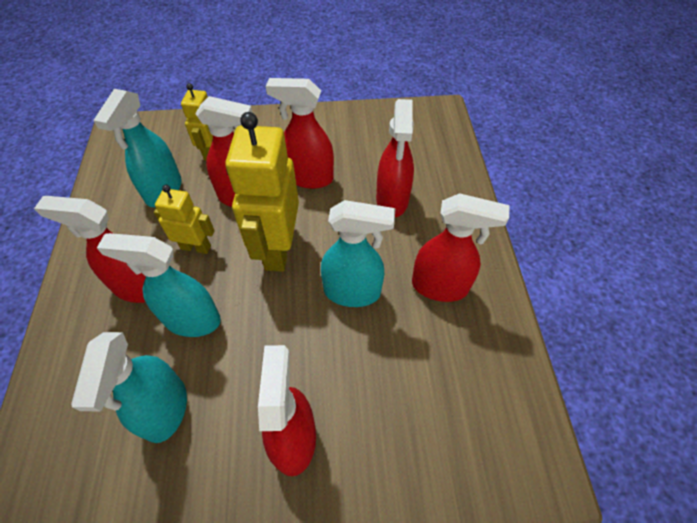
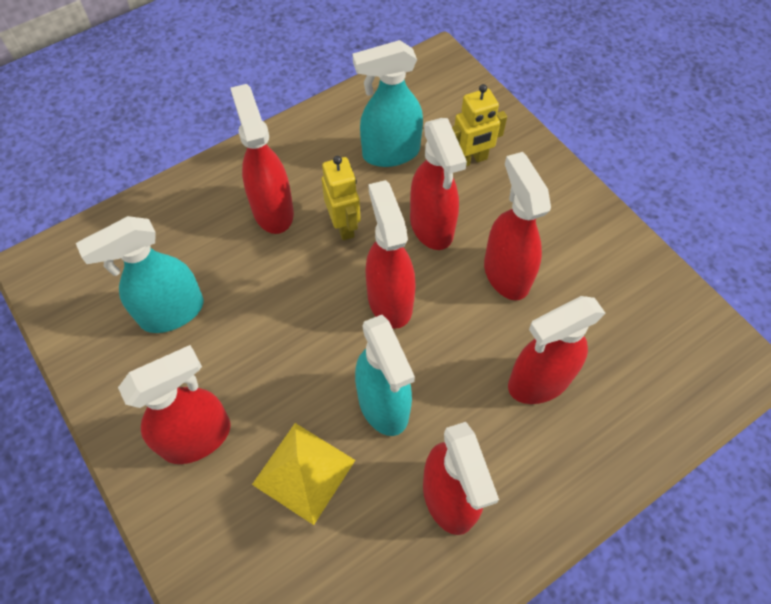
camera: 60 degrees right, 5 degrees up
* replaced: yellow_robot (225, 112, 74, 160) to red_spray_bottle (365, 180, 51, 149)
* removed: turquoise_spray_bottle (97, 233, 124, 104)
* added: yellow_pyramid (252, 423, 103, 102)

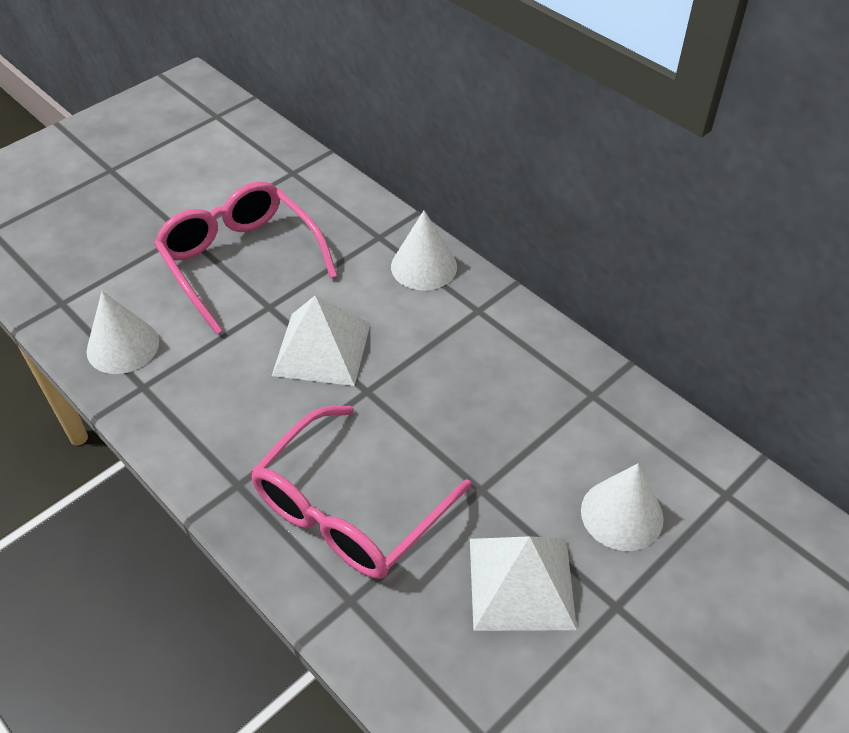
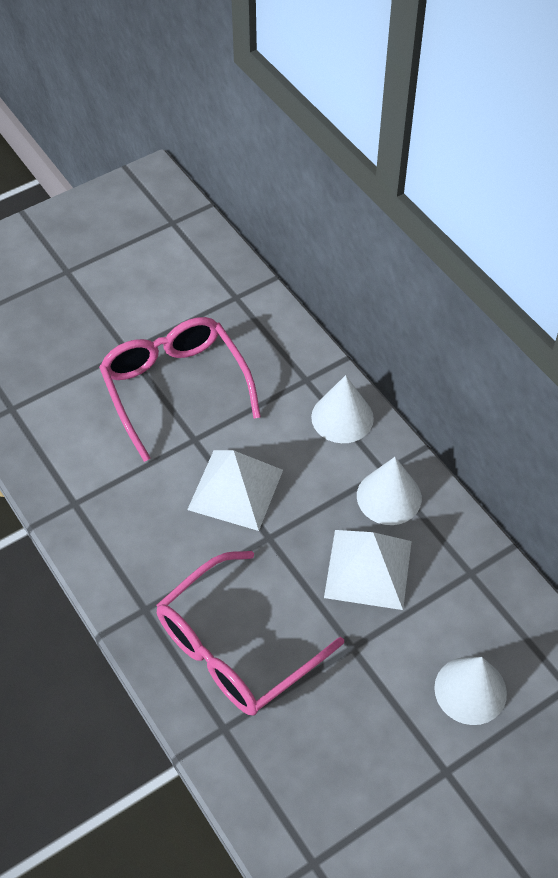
camera: 10 degrees right, 5 degrees up
* moved: white_cone (86, 291, 73, 83) to (357, 457, 65, 68)
* moved: white_pyramid (470, 536, 107, 95) to (324, 530, 88, 80)

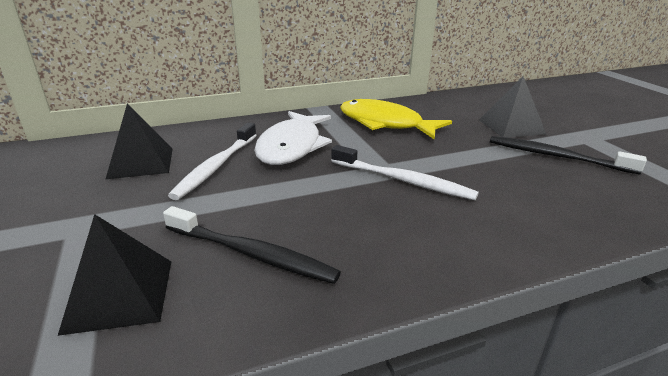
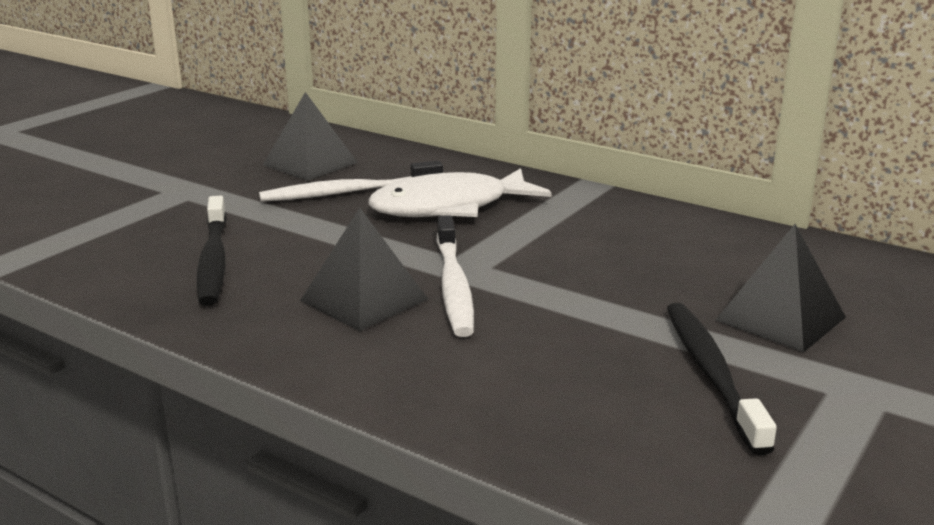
camera: 55 degrees right, 5 degrees down
* removed: yellow_fish (340, 99, 112, 40)
* moved: black_pyramid (58, 214, 113, 122) to (300, 208, 128, 123)

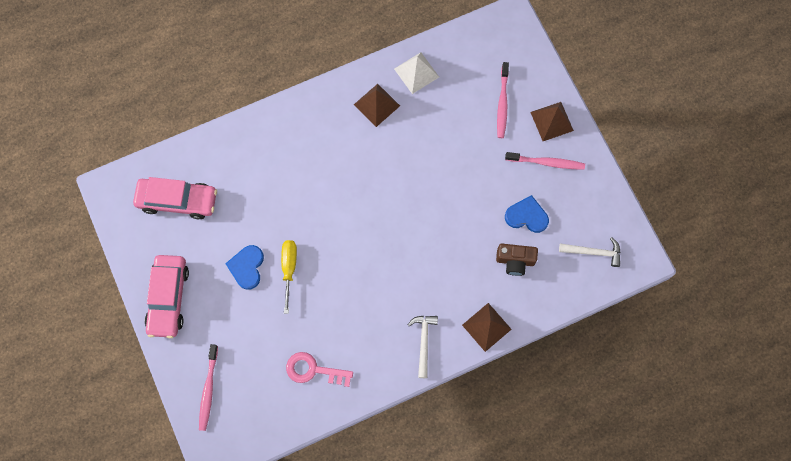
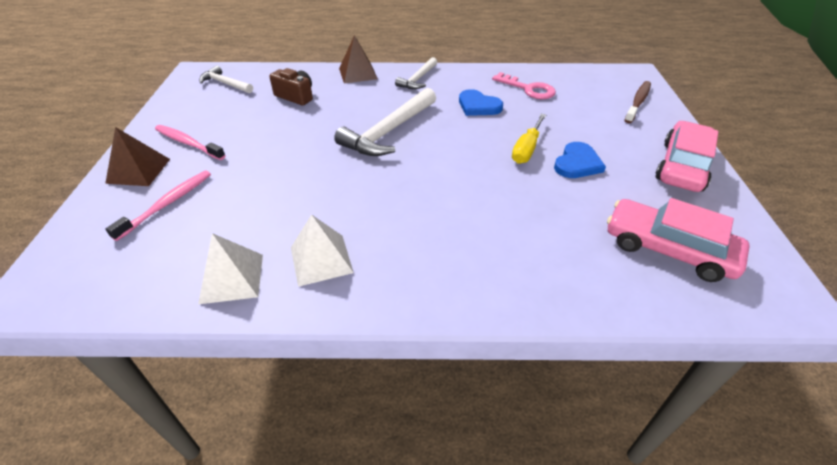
camera: 155 degrees left, 30 degrees down
* recoloured: brown_pyramid (354, 84, 46, 43) to white_pyramid (291, 214, 63, 73)
* moved: blue_heart (505, 195, 44, 38) to (459, 89, 44, 27)
* recoloured: pink_toothbrush (199, 344, 19, 87) to brown_toothbrush (625, 81, 26, 42)
* added: white_hammer (334, 88, 102, 68)

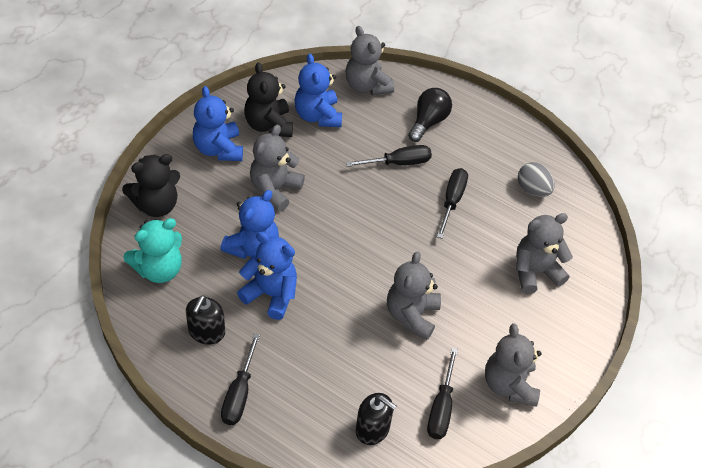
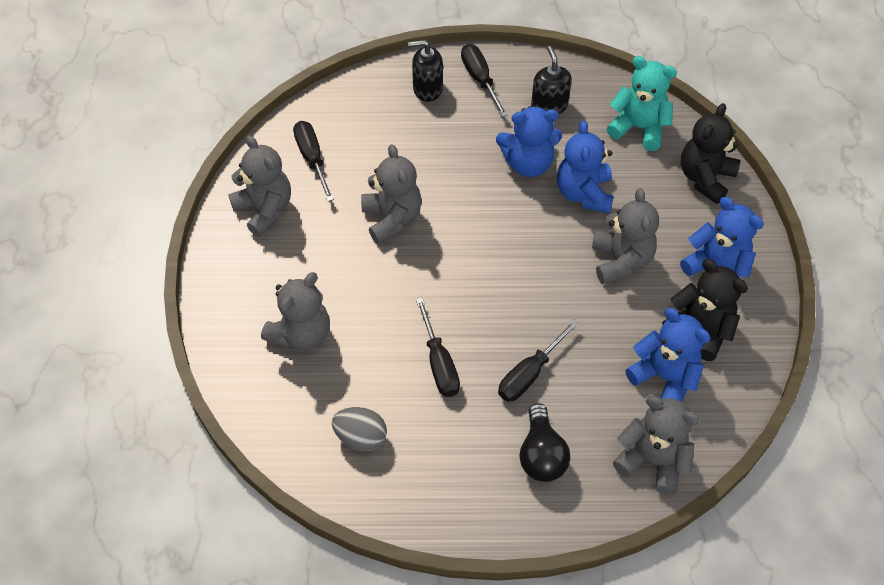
camera: 150 degrees right, 5 degrees up
* turned: turquoise_teddy_bear (123, 218, 59, 65) = (606, 56, 71, 95) 90 degrees clockwise
* moved: black_soap_dispenser (356, 393, 40, 52) to (408, 40, 35, 62)

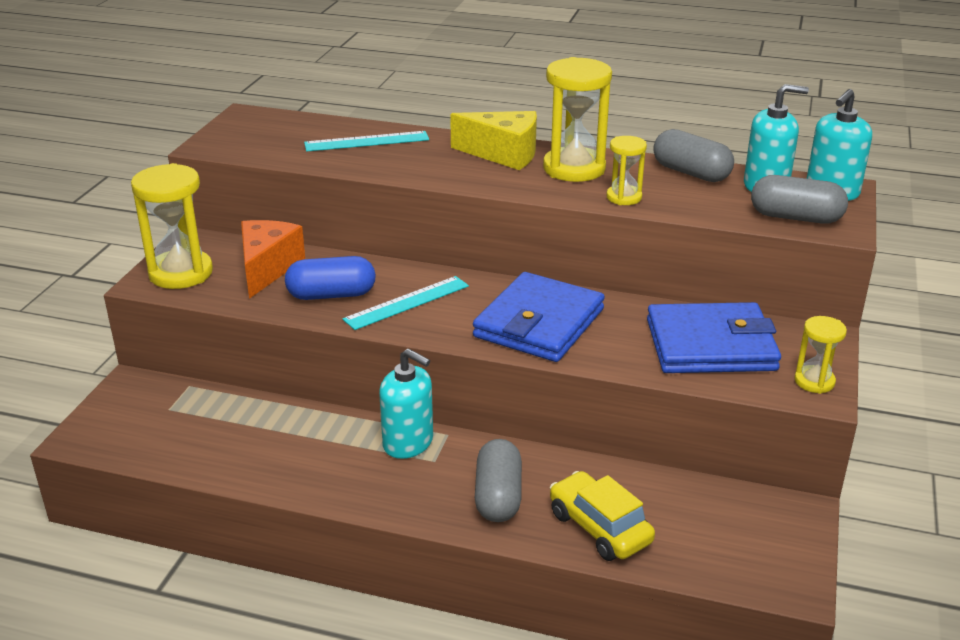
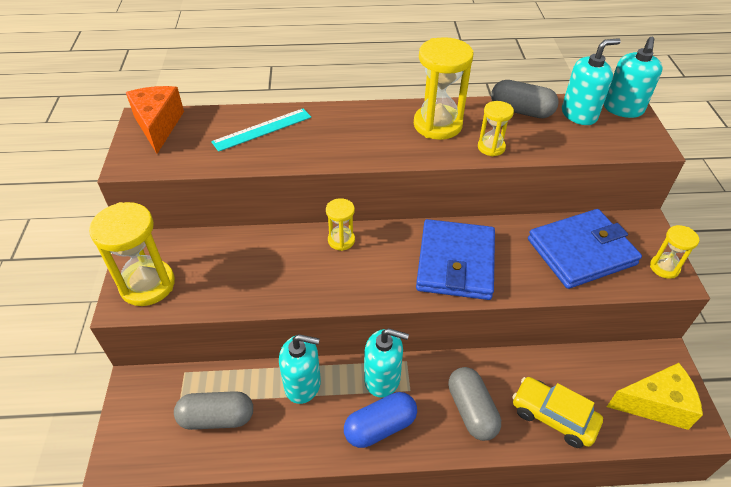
camera: 20 degrees left, 15 degrees up
* moved: yellow_cheese (450, 111, 87, 59) to (607, 363, 96, 67)
* moved: grey_capsule (751, 175, 97, 49) to (174, 391, 79, 39)
* moved: orange_cheese (241, 220, 64, 79) to (126, 86, 58, 68)
* moved: blue_capsule (285, 256, 91, 44) to (344, 392, 73, 56)
* removed: turquoise_ruler (343, 276, 126, 54)
* added: yellow_hourglass (326, 198, 29, 53)
* added: turquoise_soap_dispenser (279, 334, 42, 70)

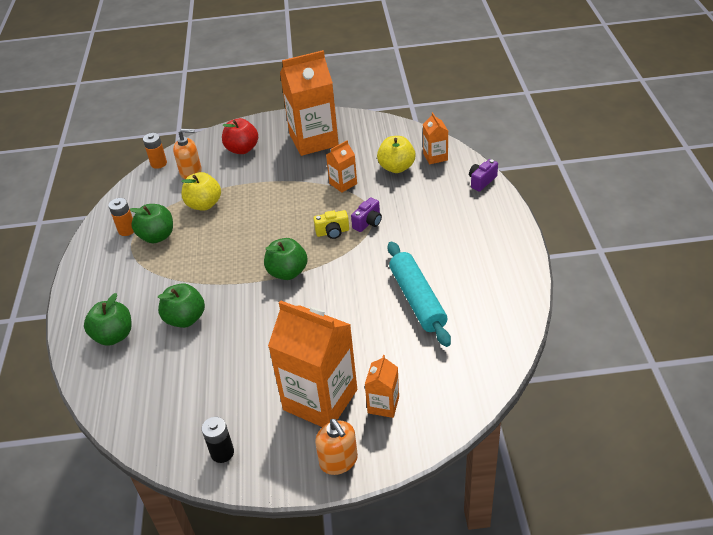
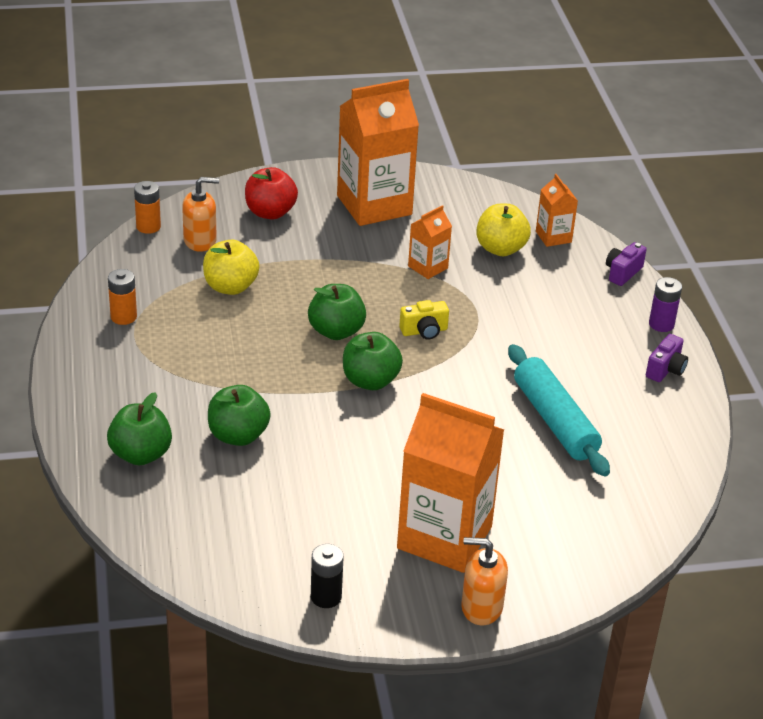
camera: 10 degrees left, 5 degrees down
* moved: purple_camera (351, 198, 31, 34) to (646, 334, 42, 48)
* moved: green_apple (129, 204, 44, 39) to (308, 284, 58, 56)
* removed: orange_carton (365, 355, 34, 63)
* turned: orange_soap_dispenser (315, 419, 43, 56) = (461, 537, 47, 89) 135 degrees clockwise
* added: purple_battery (649, 277, 33, 55)

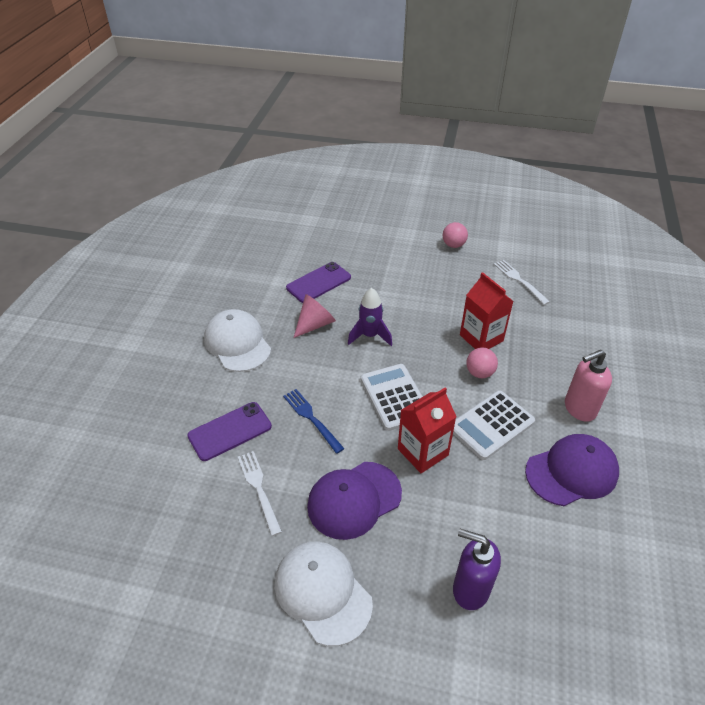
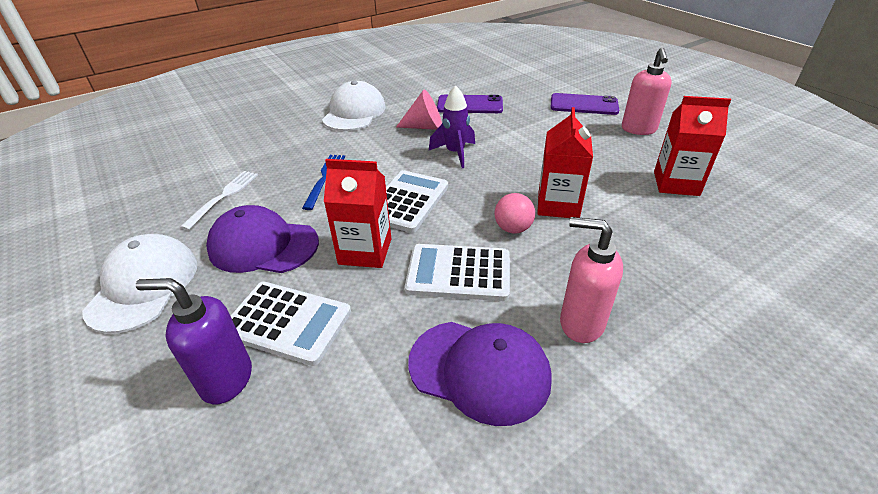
camera: 45 degrees right, 5 degrees down
* replaced: pink_ball (443, 222, 25, 26) to pink_soap_dispenser (622, 48, 50, 87)
* replaced: white_fork (494, 260, 56, 45) to red_carton (654, 96, 77, 100)
* moved: purple_phone (187, 402, 85, 59) to (551, 93, 68, 22)
* turned: purple_soap_dispenser (453, 529, 48, 81) = (136, 278, 116, 126) 60 degrees counterclockwise
* added: white_calculator (230, 282, 121, 84)

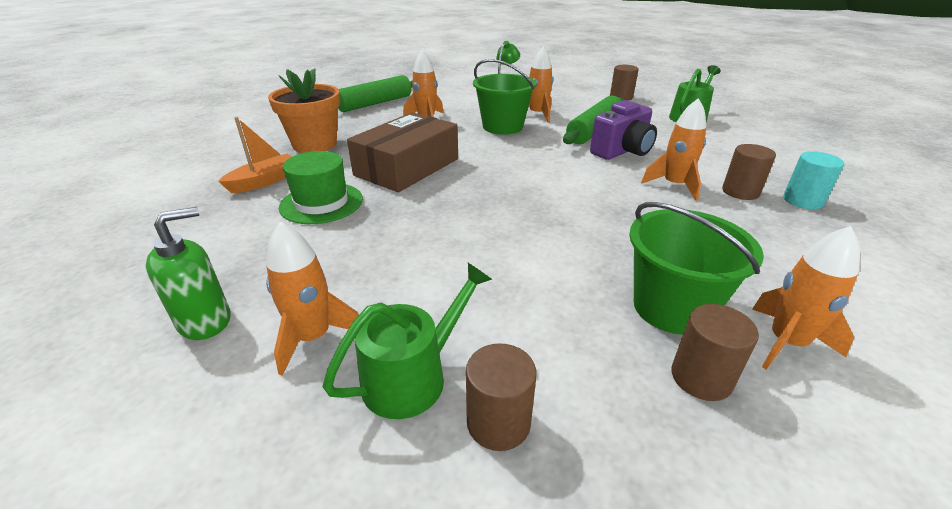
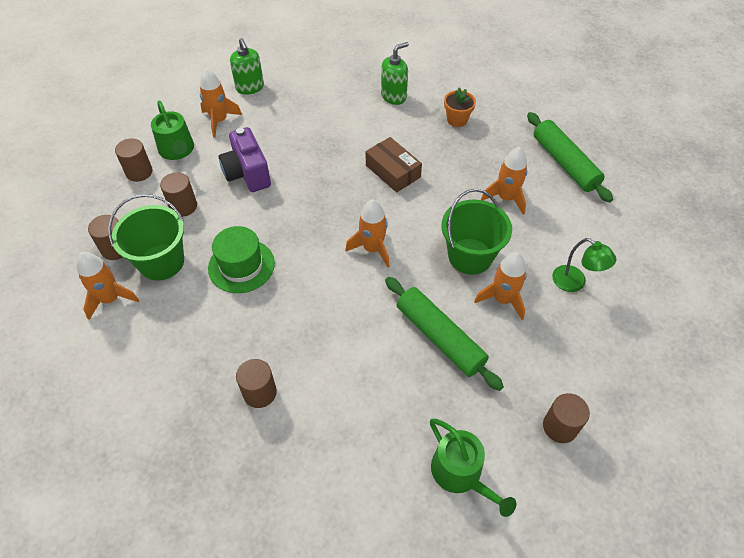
camera: 105 degrees right, 20 degrees up
* resized: orange_flower_pot (268, 68, 72, 85) = (444, 87, 32, 40) x0.56
* moved: orange_rocket (641, 98, 65, 103) to (345, 199, 45, 69)
* moved: purple_camera (590, 100, 67, 60) to (219, 127, 52, 65)
* resized: brown_box (347, 112, 111, 80) = (366, 137, 56, 56) x0.63
* replaced: orange_boat (218, 117, 75, 76) to green_soap_dispenser (381, 42, 28, 63)
* moved: green_hat (279, 151, 84, 73) to (208, 226, 67, 67)
* removed: turquoise_cylinder (783, 151, 61, 58)
* added: brown_cylinder (160, 172, 37, 45)

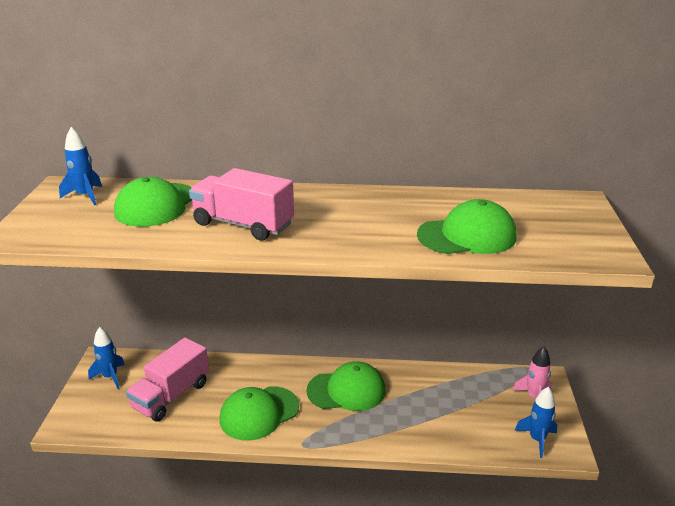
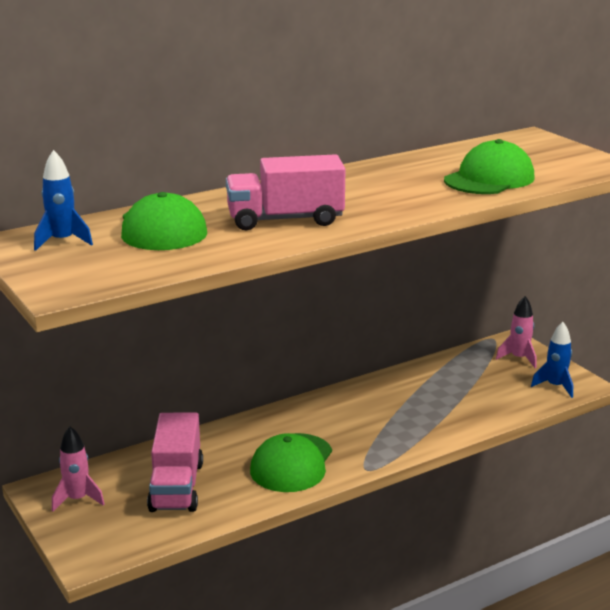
camera: 35 degrees left, 5 degrees down
* recoloured: blue_rocket (88, 327, 37, 62) to pink_rocket (52, 426, 53, 86)
* removed: green_cap (307, 361, 79, 50)

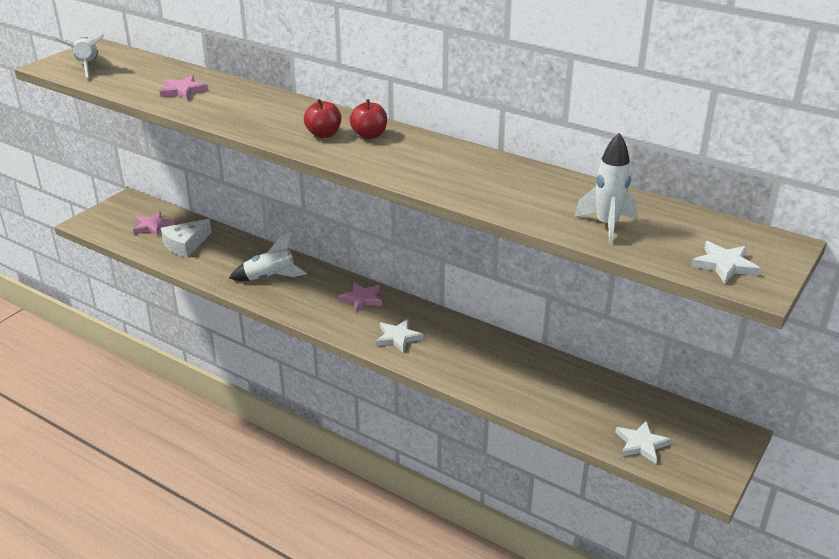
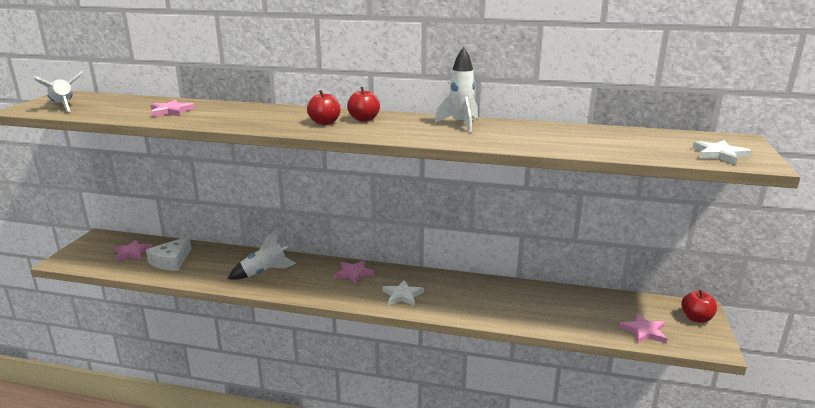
camera: 20 degrees left, 10 degrees down
* moved: white_rocket (574, 133, 63, 112) to (435, 47, 43, 85)
* recoloured: white_star (615, 421, 57, 43) to pink_star (619, 313, 48, 31)
* added: red_apple (681, 290, 36, 33)

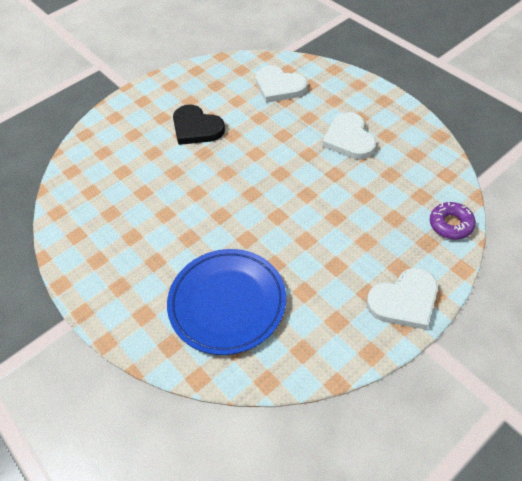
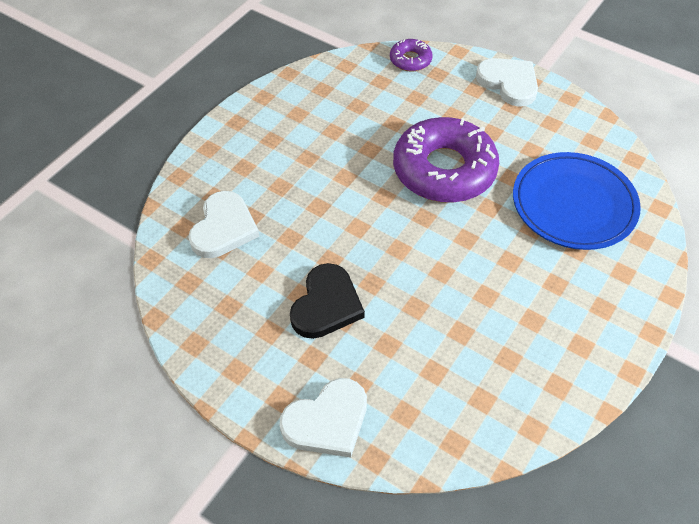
camera: 110 degrees left, 0 degrees up
* moved: white_heart (322, 112, 54, 48) to (280, 378, 87, 80)
* added: purple_donut (393, 117, 106, 86)

